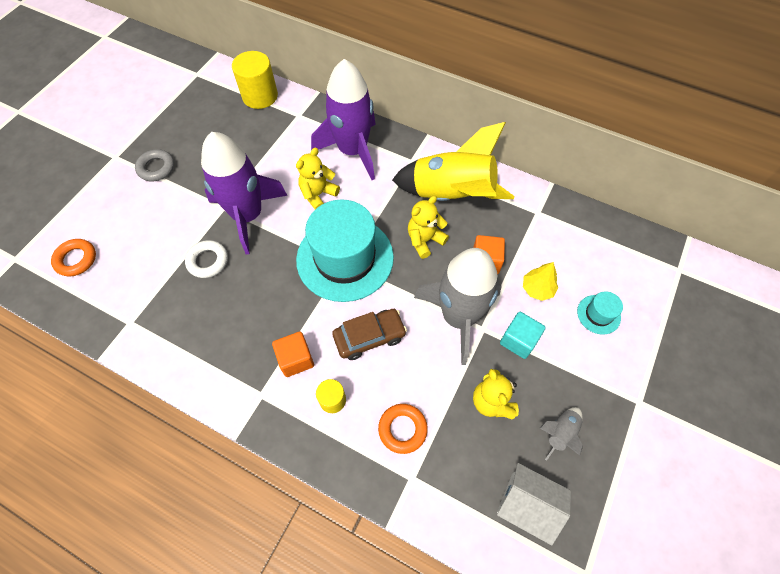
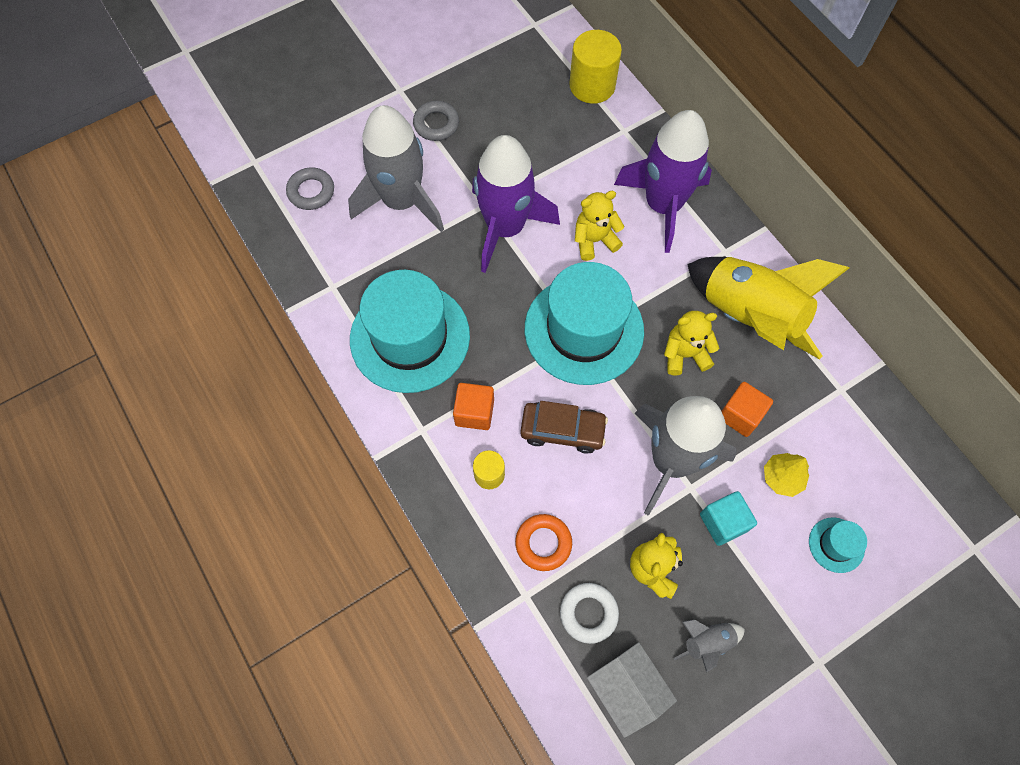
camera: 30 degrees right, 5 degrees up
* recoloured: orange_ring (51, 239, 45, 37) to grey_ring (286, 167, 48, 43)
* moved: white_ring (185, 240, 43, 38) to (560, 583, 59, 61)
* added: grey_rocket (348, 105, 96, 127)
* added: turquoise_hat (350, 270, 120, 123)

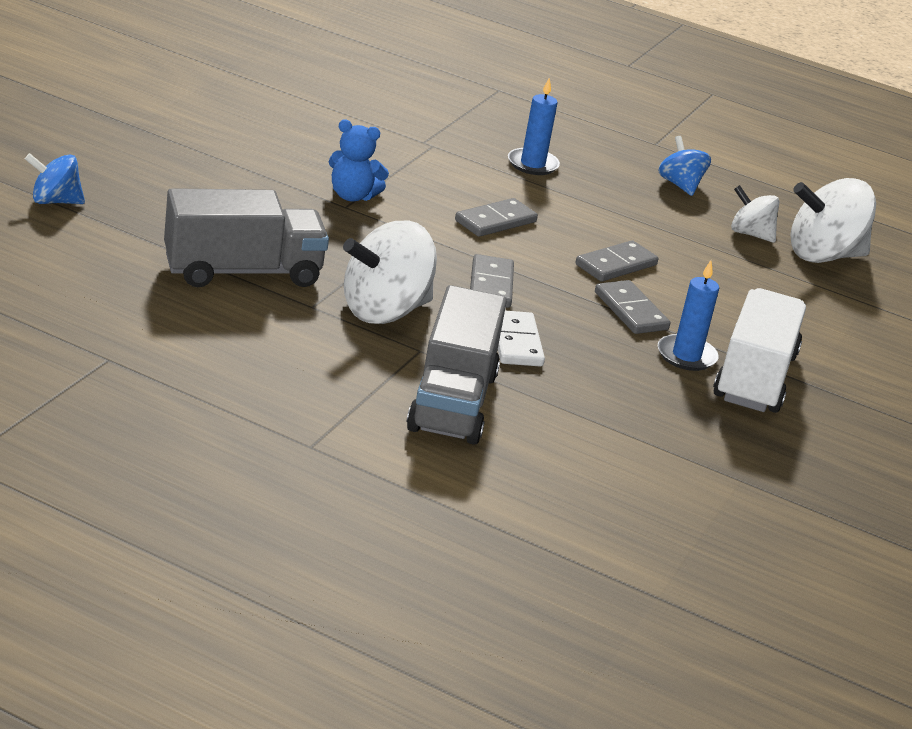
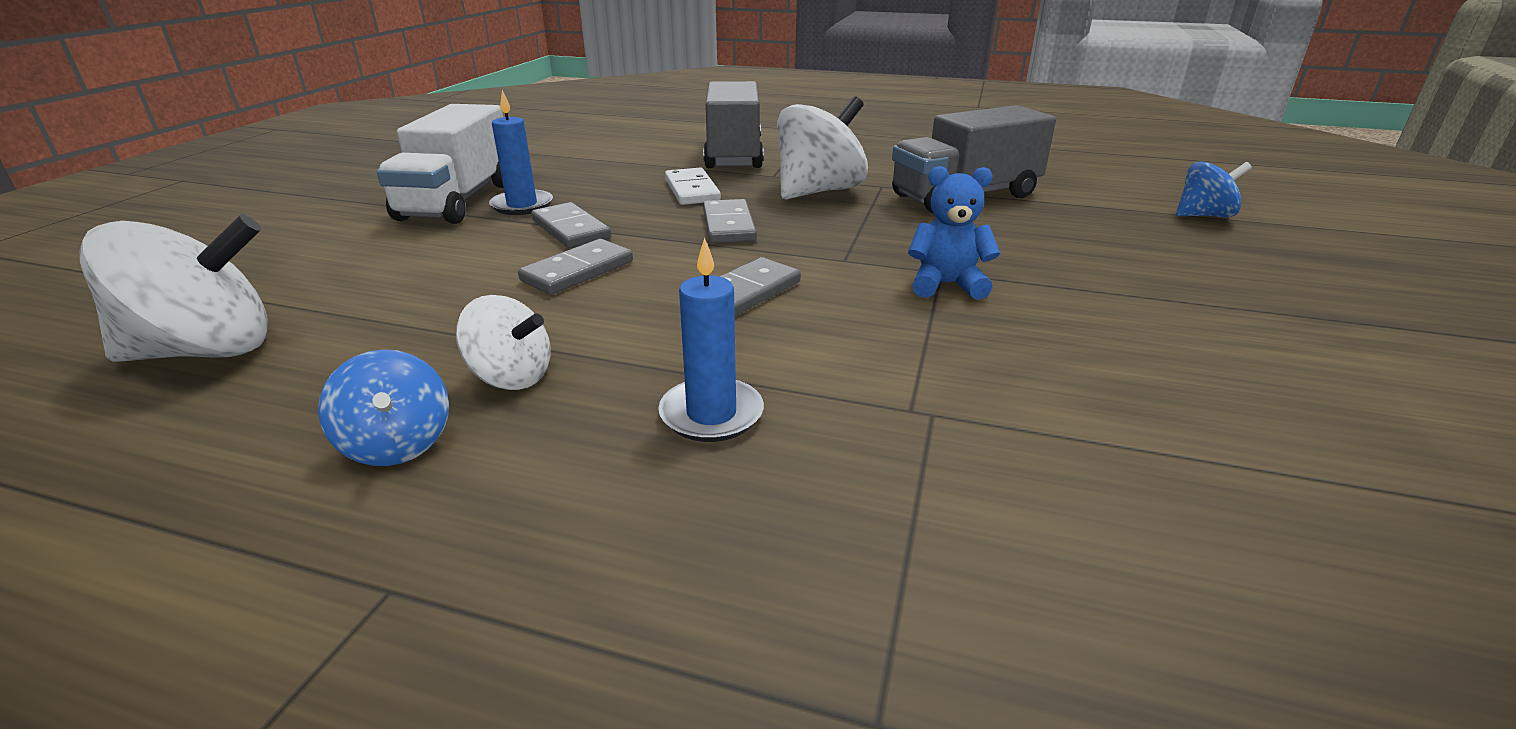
camera: 175 degrees right, 0 degrees up
* moved: white_spinning_top (731, 185, 48, 58) to (456, 295, 95, 95)

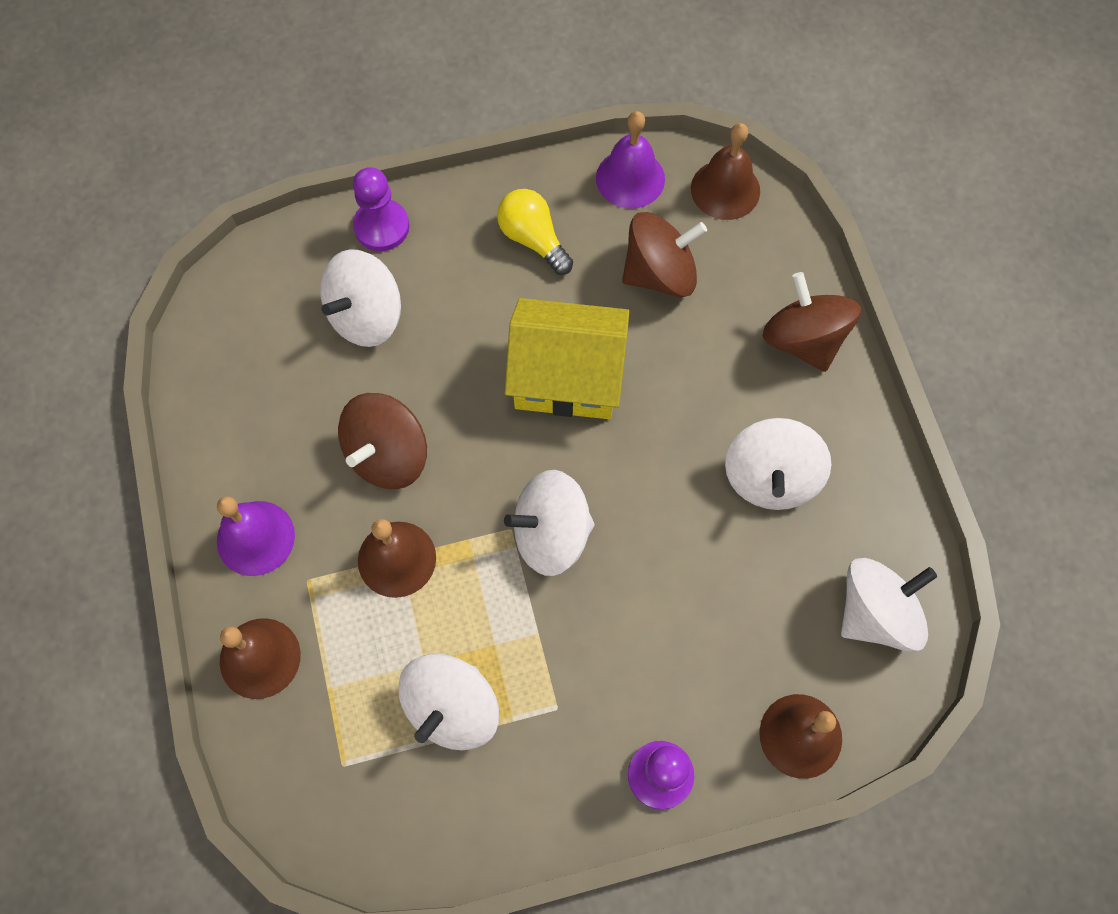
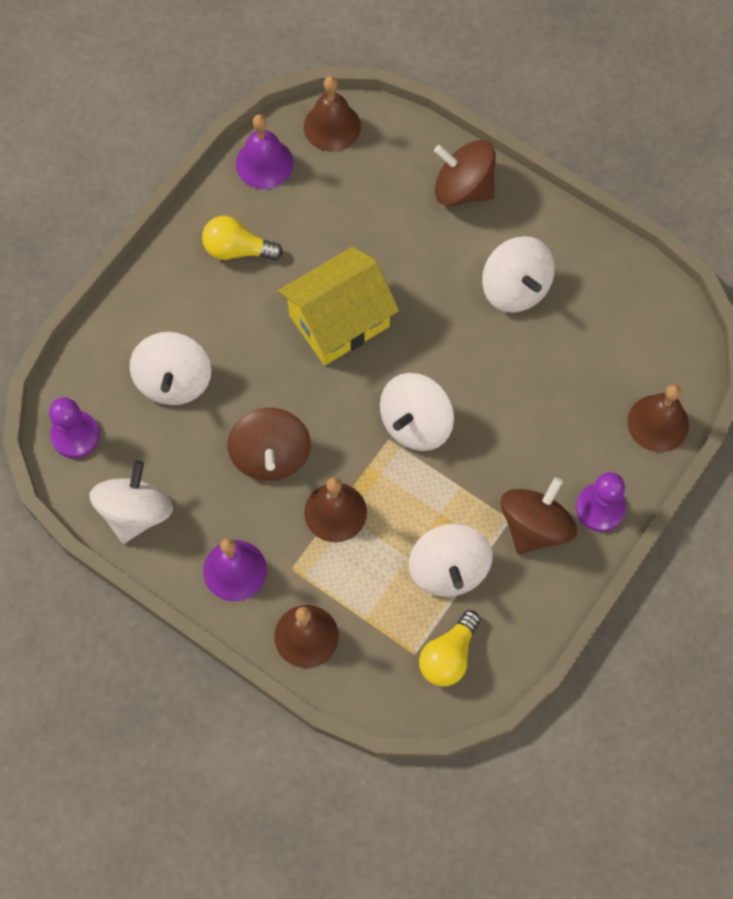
camera: 40 degrees left, 0 degrees up
* moved: purple_pawn (353, 167, 56, 84) to (49, 397, 51, 62)
* moved: brown_spinning_top (622, 212, 85, 85) to (500, 477, 77, 77)
* moved: white_spinning_top (841, 558, 96, 94) to (89, 460, 84, 83)
* added: yellow_light_bulb (419, 610, 62, 76)

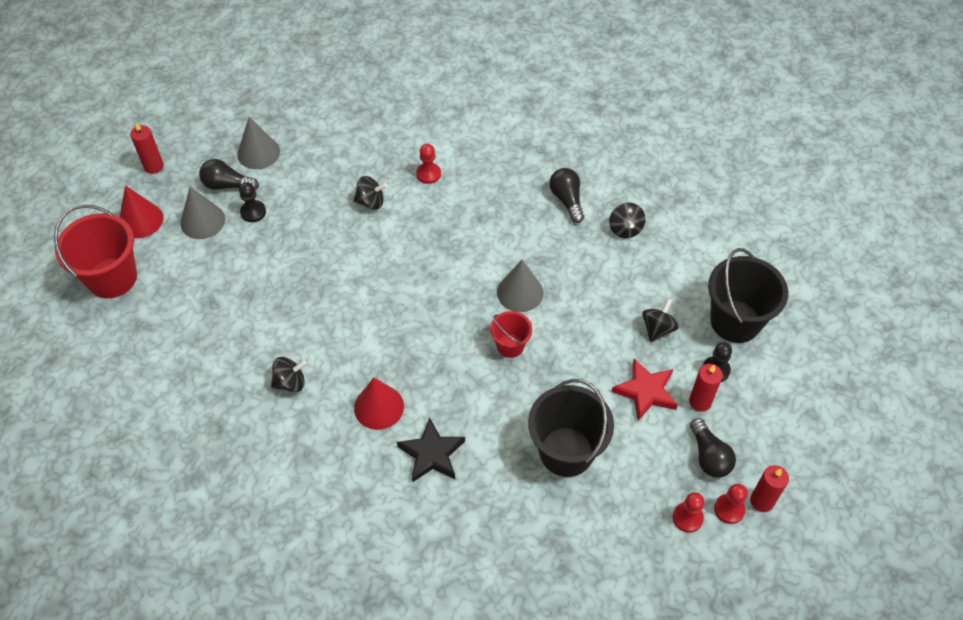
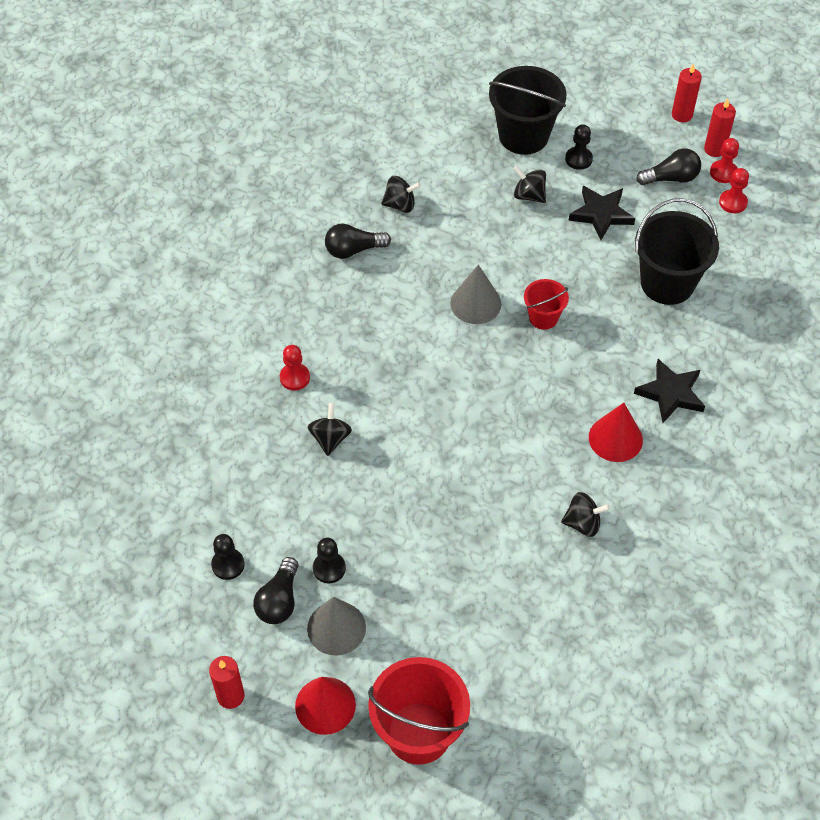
camera: 85 degrees left, 0 degrees up
* replaced: grey_cone (237, 117, 43, 52) to black_pawn (211, 534, 34, 46)
* turned: black_spinning_top (271, 357, 36, 35) = (561, 492, 49, 45) 105 degrees clockwise
* recoloured: red_star (611, 359, 67, 62) to black_star (568, 186, 67, 54)
* moved: red_candle (689, 364, 34, 48) to (672, 63, 30, 59)

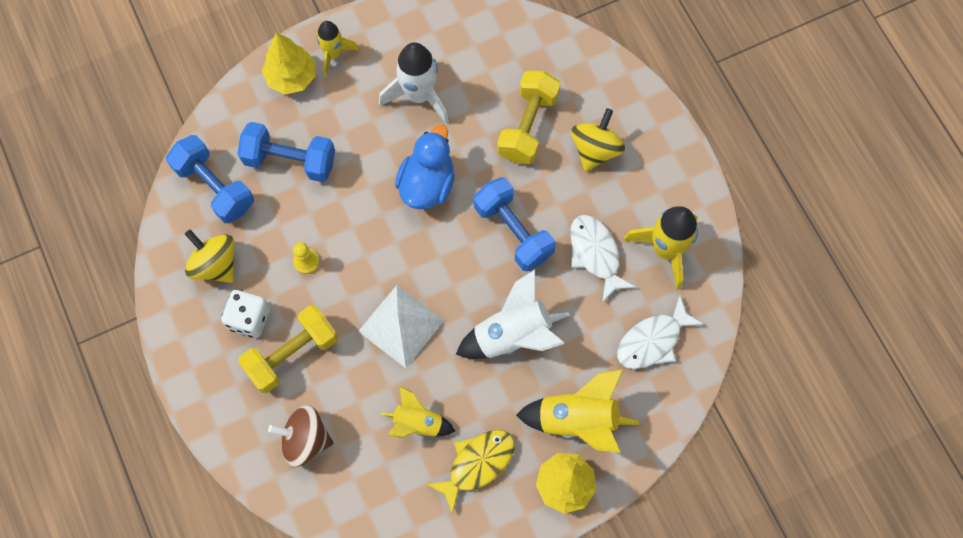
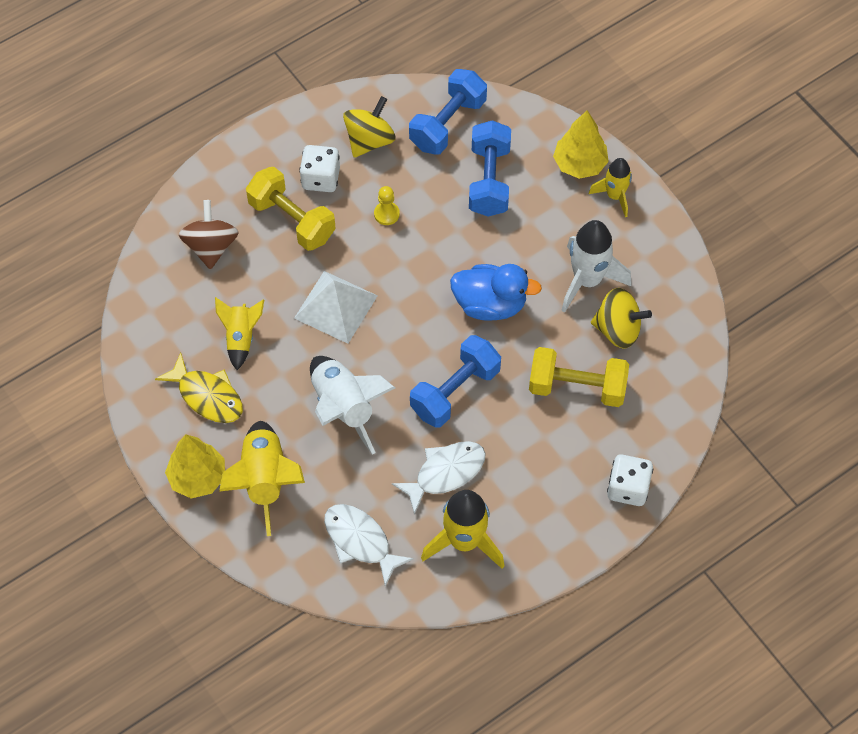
camera: 80 degrees right, 10 degrees down
* moved: yellow_spinning_top (571, 108, 54, 63) to (591, 288, 61, 60)
* added: white_dice (607, 454, 46, 52)

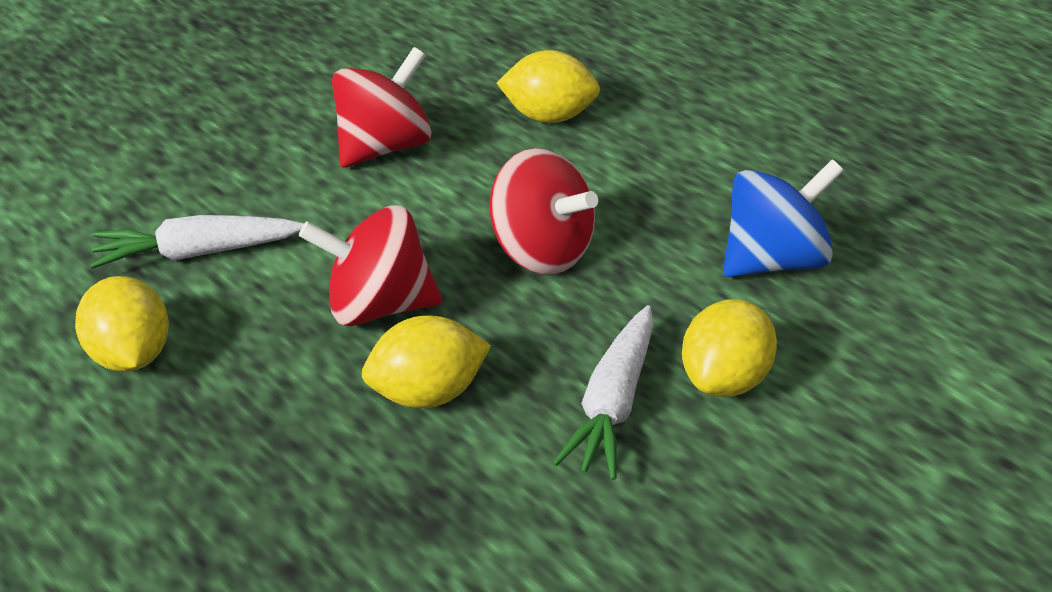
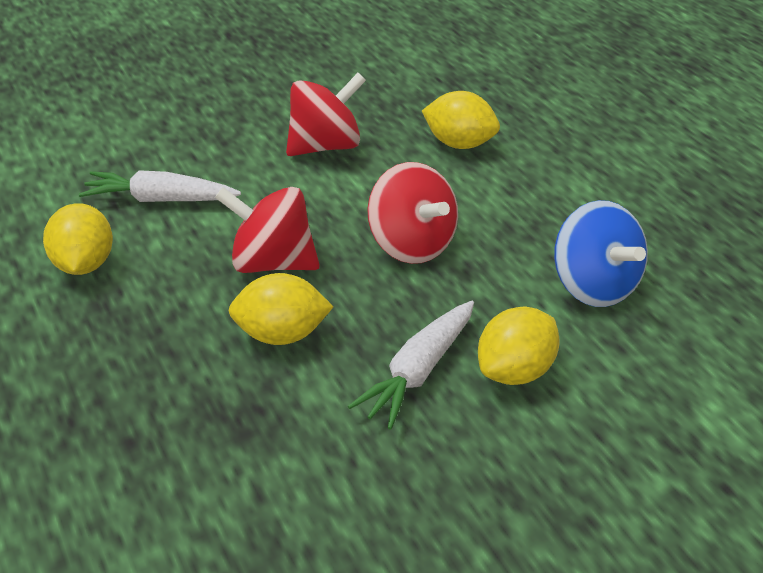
camera: 15 degrees right, 0 degrees up
* turned: blue_spinning_top (723, 159, 121, 118) = (554, 200, 94, 107) 75 degrees clockwise

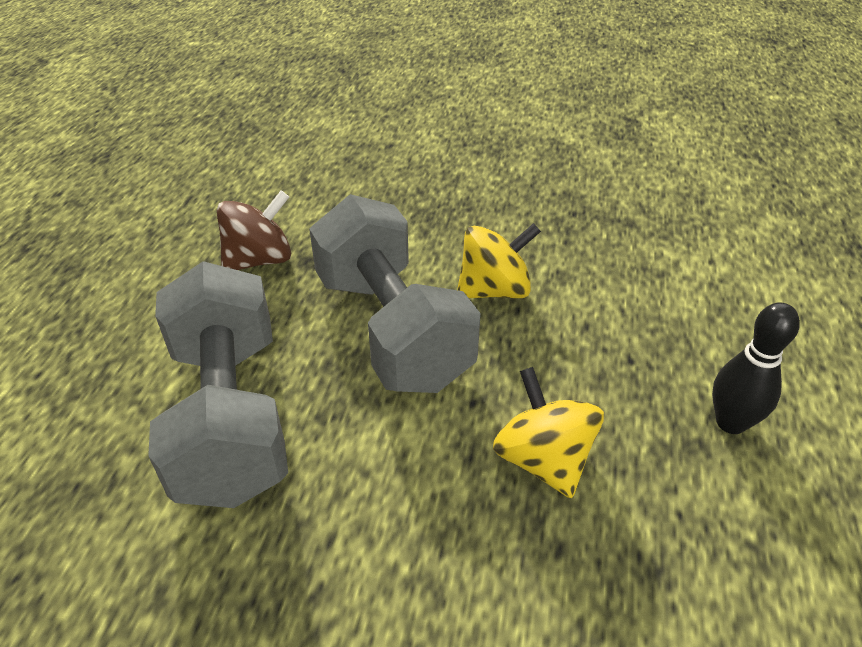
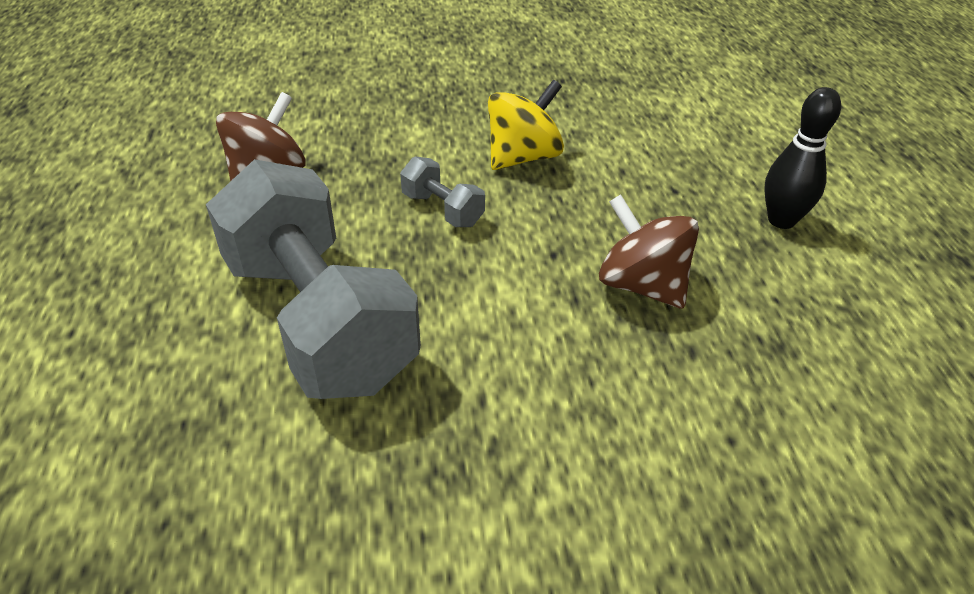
camera: 20 degrees left, 0 degrees up
* resized: grey_dumbbell (309, 194, 172, 199) = (400, 156, 85, 71) x0.41
* recoloured: yellow_spinning_top (493, 367, 111, 131) to brown_spinning_top (599, 194, 100, 115)

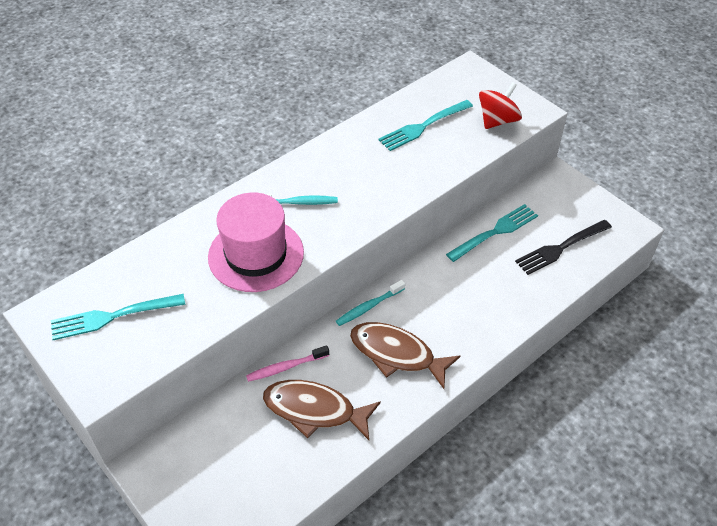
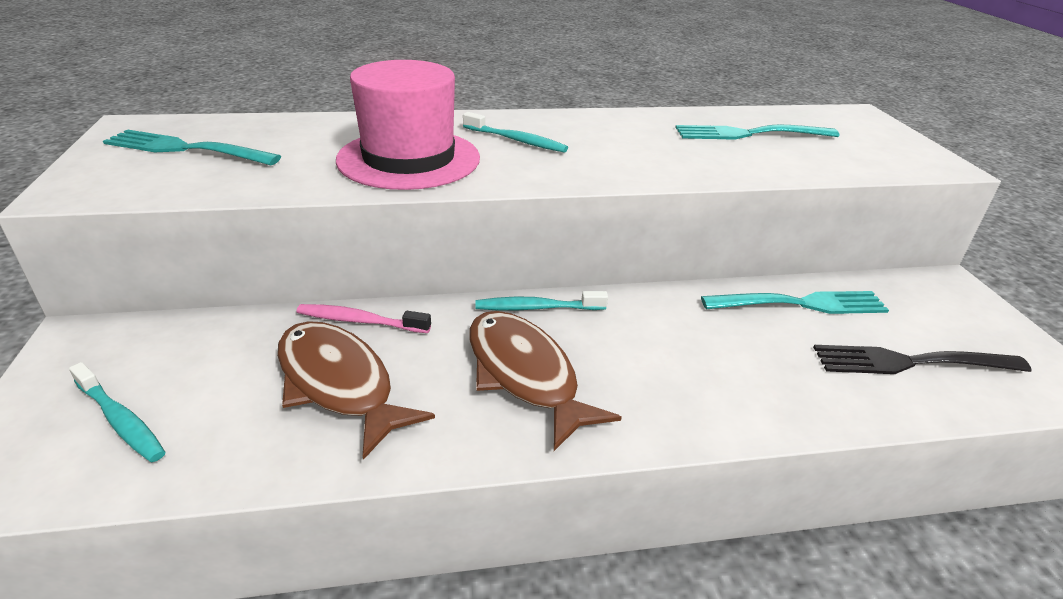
camera: 30 degrees right, 15 degrees down
* removed: red_spinning_top (479, 82, 43, 47)
* added: turquoise_toothbrush (69, 362, 97, 100)

